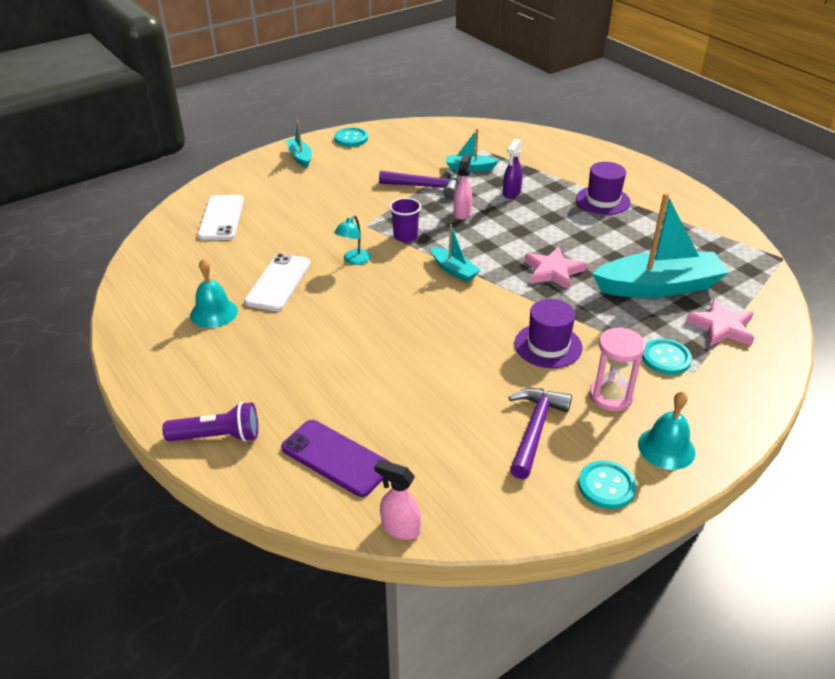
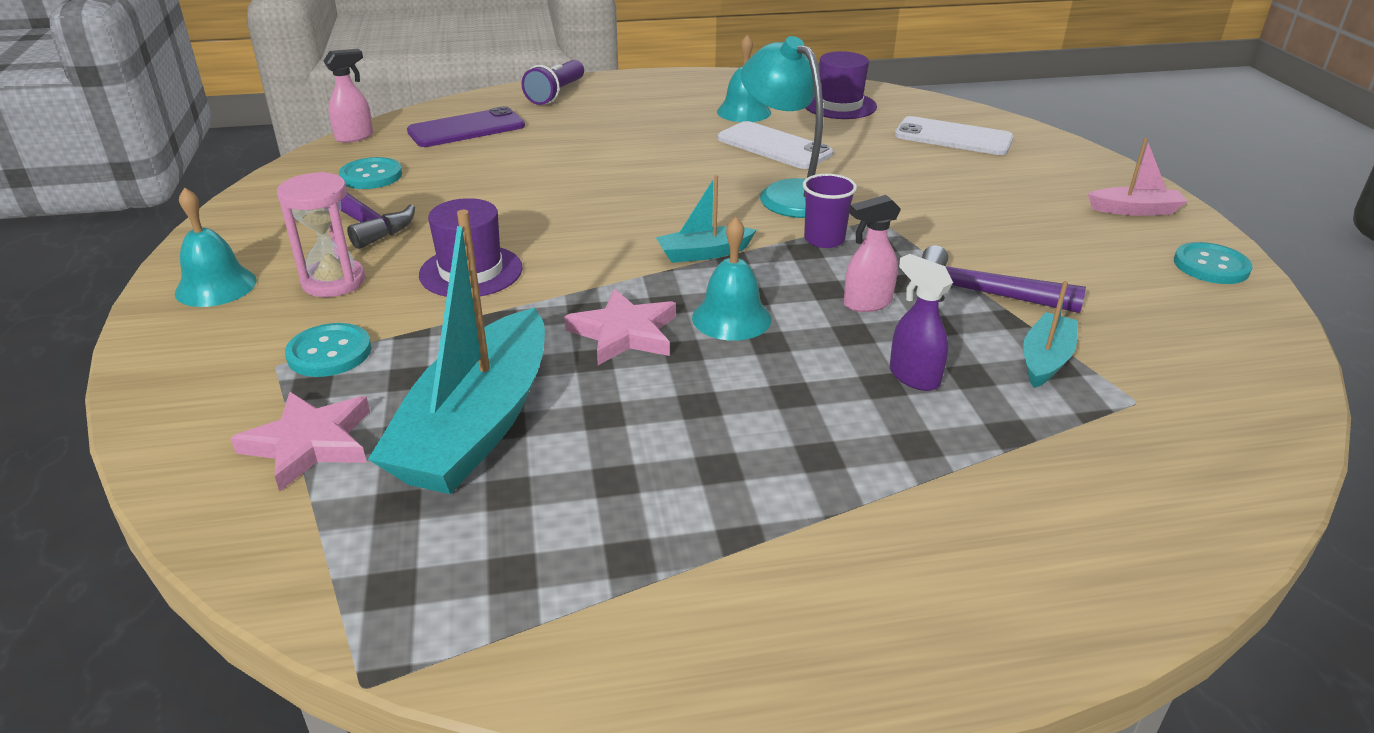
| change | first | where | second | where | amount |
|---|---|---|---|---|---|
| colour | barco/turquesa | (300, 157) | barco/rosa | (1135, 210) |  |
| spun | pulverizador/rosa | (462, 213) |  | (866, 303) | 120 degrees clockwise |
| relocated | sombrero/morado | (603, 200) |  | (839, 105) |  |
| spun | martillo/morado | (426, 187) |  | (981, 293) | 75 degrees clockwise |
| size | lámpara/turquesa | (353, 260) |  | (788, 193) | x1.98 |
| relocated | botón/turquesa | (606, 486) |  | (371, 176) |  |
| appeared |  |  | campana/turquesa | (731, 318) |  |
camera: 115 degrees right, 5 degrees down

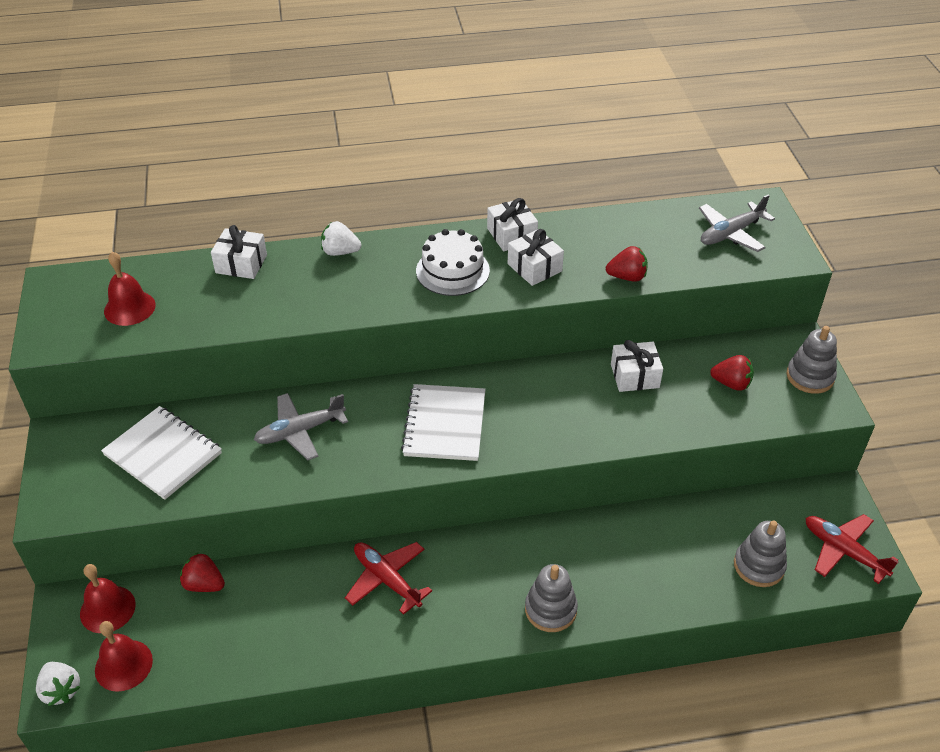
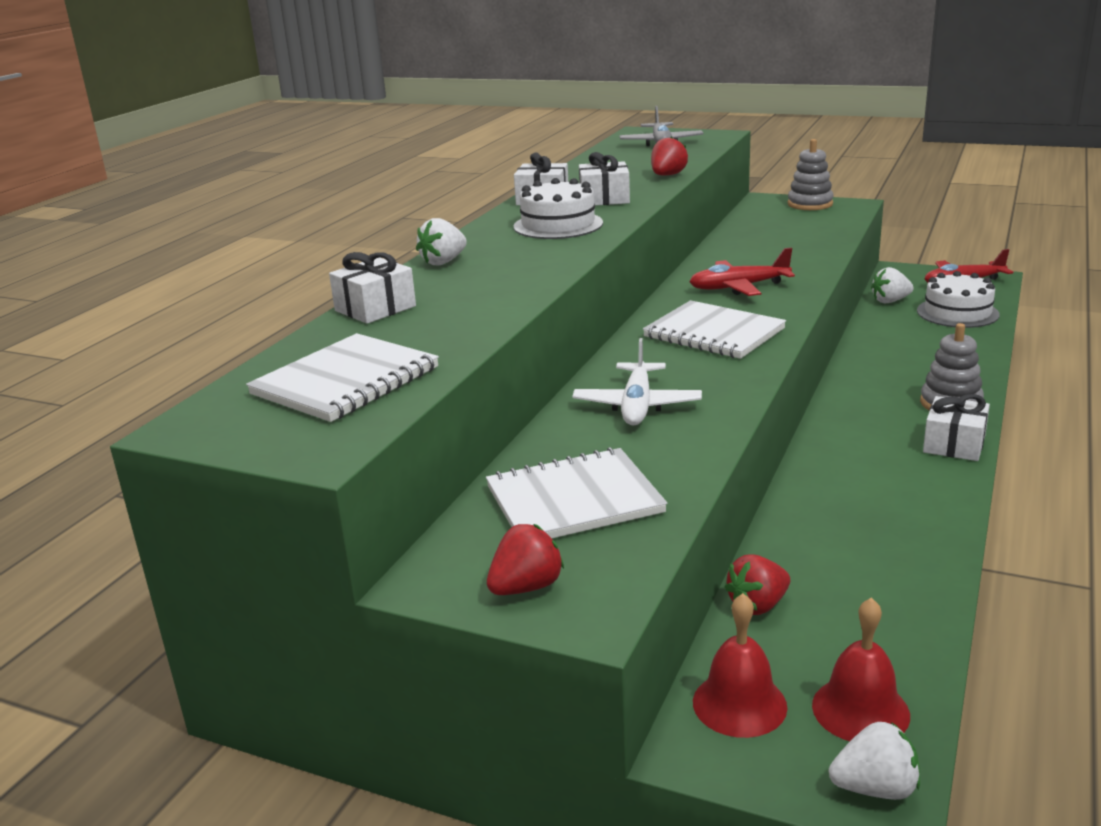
| change | first | where | second | where | amount |
|---|---|---|---|---|---|
| exchanged | campana/rojo | (129, 308) | cuaderno/blanco | (346, 381) |  |
| relocated | regalo/blanco | (635, 376) |  | (954, 444) |  |
| relocated | fresa/rojo | (731, 383) |  | (526, 587) |  |
| colour | avión/gris | (300, 431) | avión/blanco | (637, 405) |  |
| exchanged | juguete apilable/gris | (759, 566) | tarta/blanco | (957, 313) |  |
| relocated | avión/rojo | (386, 579) |  | (738, 287) |  |
| appeared |  |  | fresa/blanco | (890, 301) |  |
camera: 55 degrees left, 20 degrees down

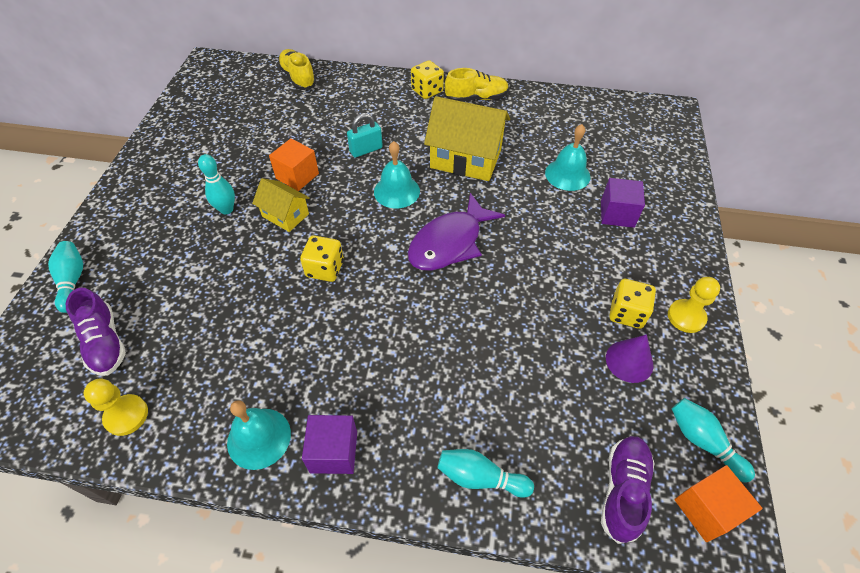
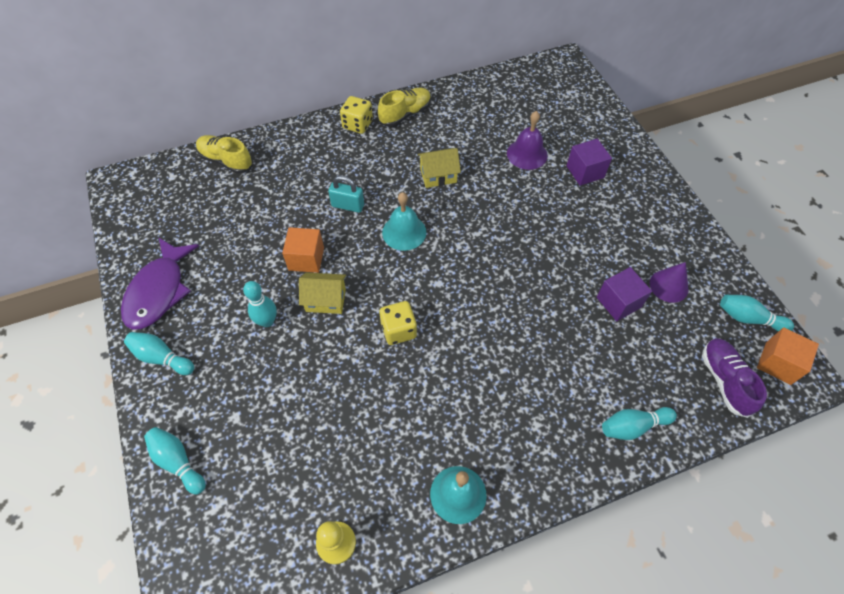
| change | first | where | second | where | amount |
|---|---|---|---|---|---|
| size | casa/amarillo | (466, 158) |  | (438, 175) | x0.56 |
| spun | candado/turquesa | (366, 150) |  | (348, 205) | 75 degrees clockwise |
| colour | campana/turquesa | (567, 174) | campana/morado | (527, 154) |  |
| relocated | pez/morado | (449, 243) |  | (159, 291) |  |
| missing | peón/amarillo | (686, 317) |  |  |  |
| missing | dado/amarillo | (626, 313) |  |  |  |
| missing | zapato/morado | (105, 342) |  |  |  |
| relocated | cubo/morado | (334, 452) |  | (618, 302) |  |
| appeared |  |  | bolo/turquesa | (161, 357) |  |
camera: 30 degrees left, 5 degrees up

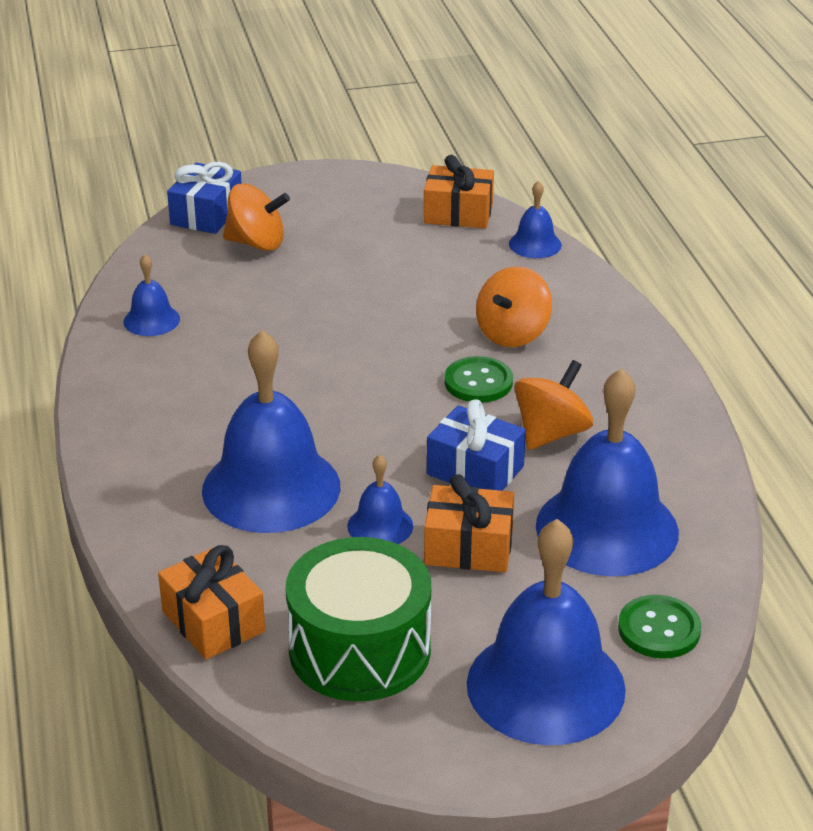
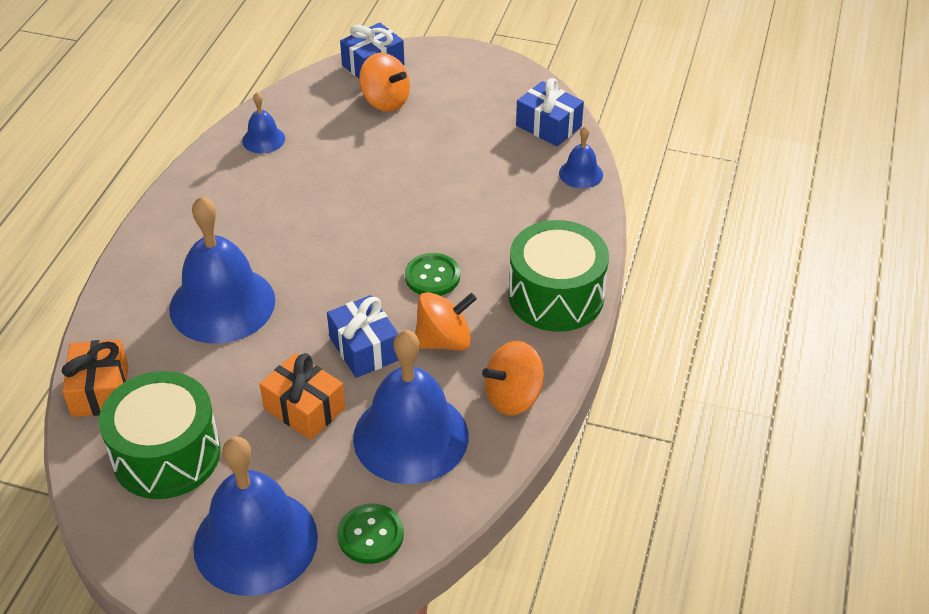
| change | first | where | second | where | amount |
|---|---|---|---|---|---|
| colour | regalo/naranja | (458, 213) | regalo/azul | (548, 126) |  |
| relocated | peonza/naranja | (513, 334) |  | (513, 397) |  |
| missing | campana/azul | (380, 526) |  |  |  |
| appeared |  |  | tambor/verde | (556, 296) |  |
camera: 30 degrees right, 10 degrees up

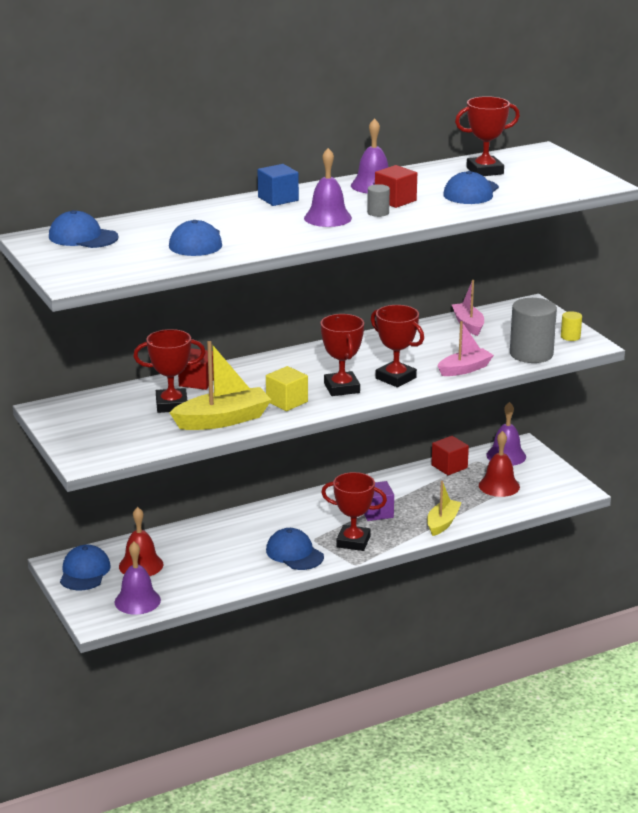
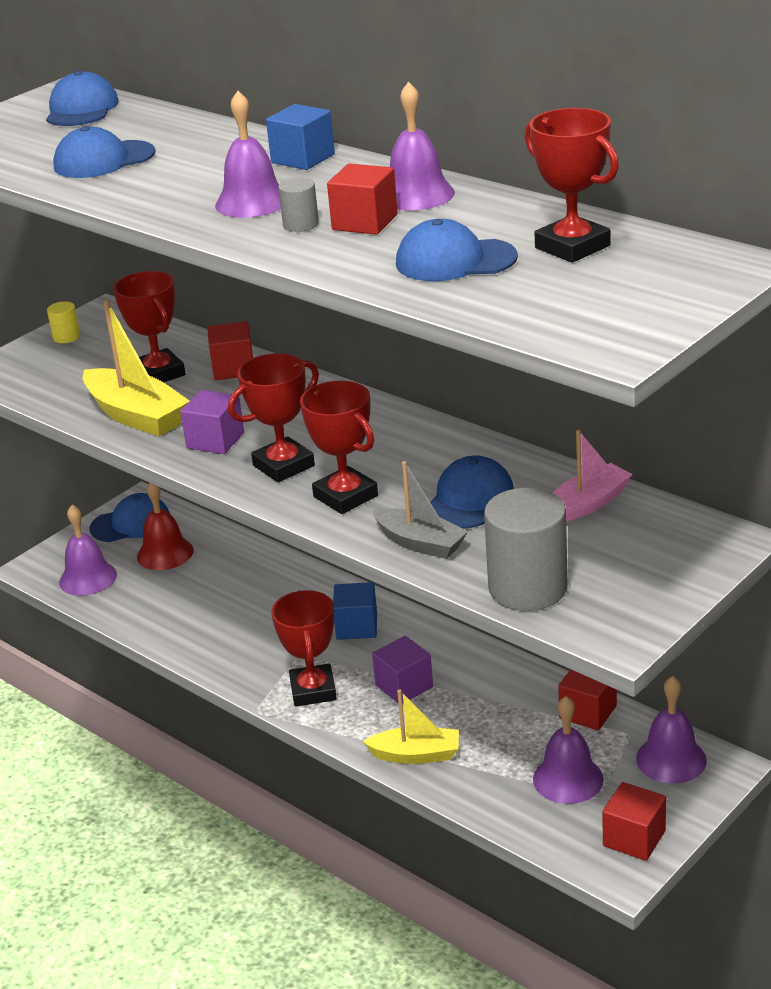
| change | first | where | second | where | amount |
|---|---|---|---|---|---|
| spun | trofeo/rojo | (395, 378) |  | (345, 496) | 60 degrees counterclockwise |
| relocated | cilindro/amarillo | (570, 337) |  | (66, 337) |  |
| colour | barco/rosa | (465, 369) | barco/gris | (420, 543) |  |
| colour | cubo/amarillo | (287, 402) | cubo/morado | (215, 440) |  |
| colour | campana/rojo | (499, 486) | campana/morado | (568, 779) |  |
| relocated | gorra/azul | (294, 553) |  | (469, 499) |  |
| appeared |  |  | cubo/azul | (357, 627) |  |
| appeared |  |  | cubo/rojo | (634, 838) |  |
camera: 70 degrees right, 5 degrees up

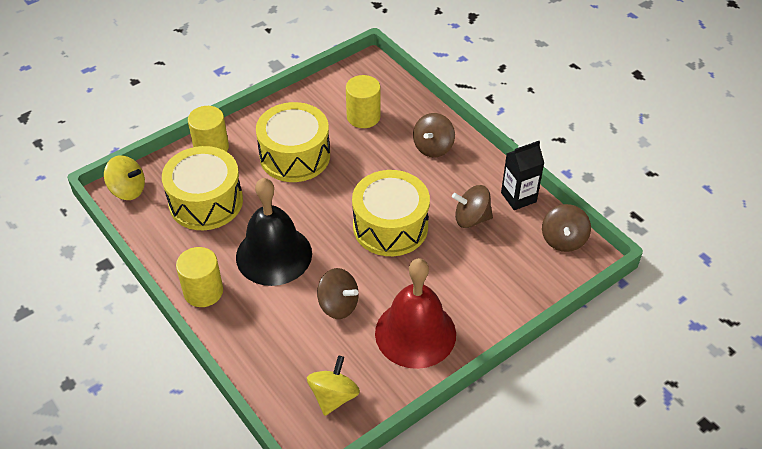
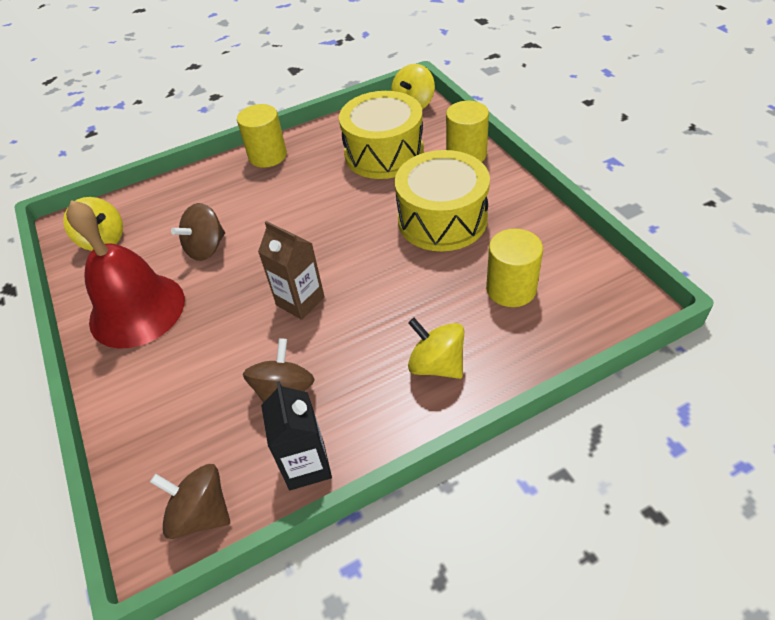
| change | first | where | second | where | amount |
|---|---|---|---|---|---|
| colour | peonza/marrón | (433, 147) | peonza/amarillo | (436, 365) |  |
| exchanged | tambor/amarillo | (390, 226) | cartón de leche/marrón | (300, 301) |  |
| missing | campana/negro | (274, 255) |  |  |  |
camera: 105 degrees right, 0 degrees up

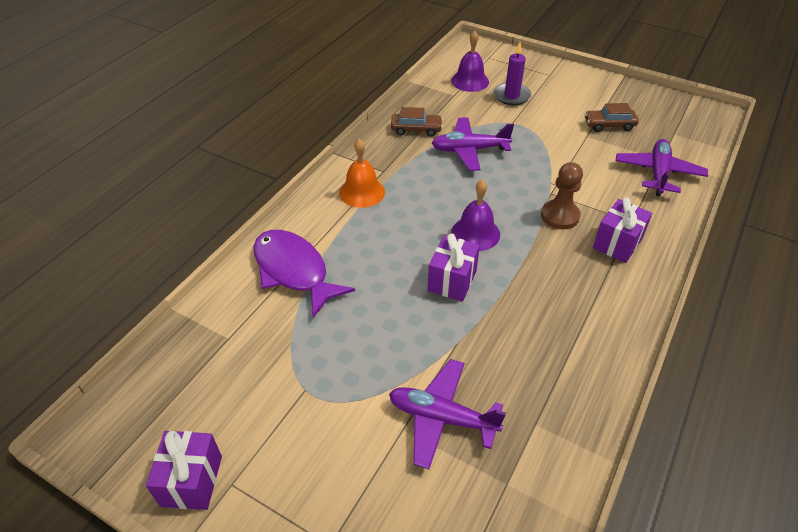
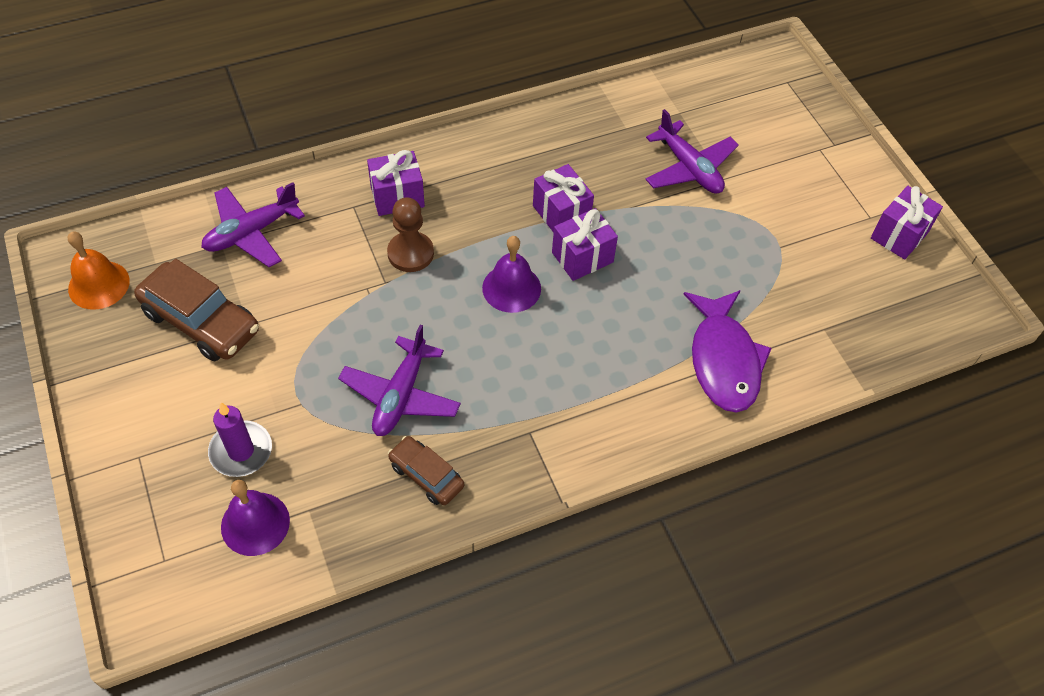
| change | first | where | second | where | amount |
|---|---|---|---|---|---|
| size | coche/marrón | (609, 125) |  | (201, 321) | x1.72 |
| spun | avión/morado | (469, 150) |  | (400, 395) | 75 degrees clockwise |
| relocated | campana/naranja | (362, 192) |  | (99, 284) |  |
| appeared |  |  | regalo/morado | (561, 214) |  |
camera: 145 degrees left, 10 degrees up

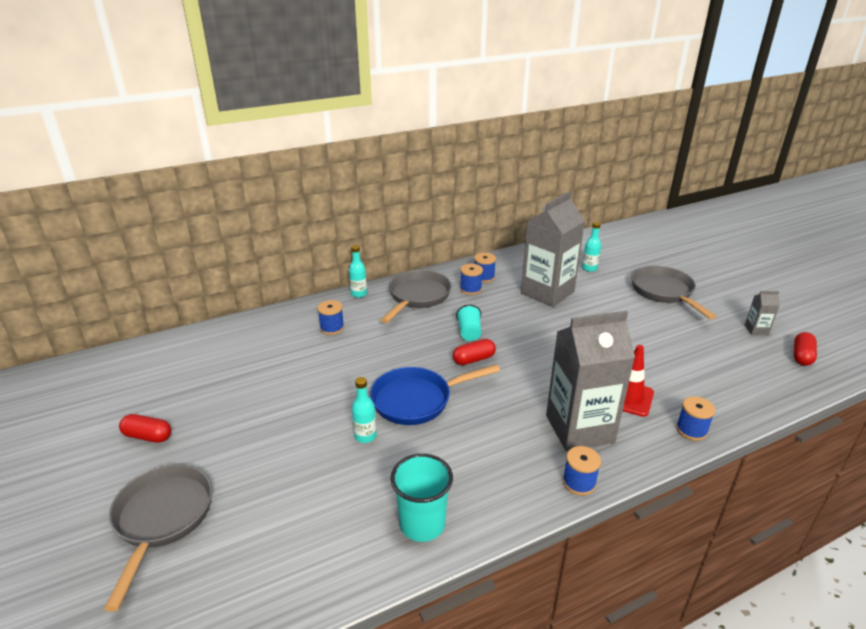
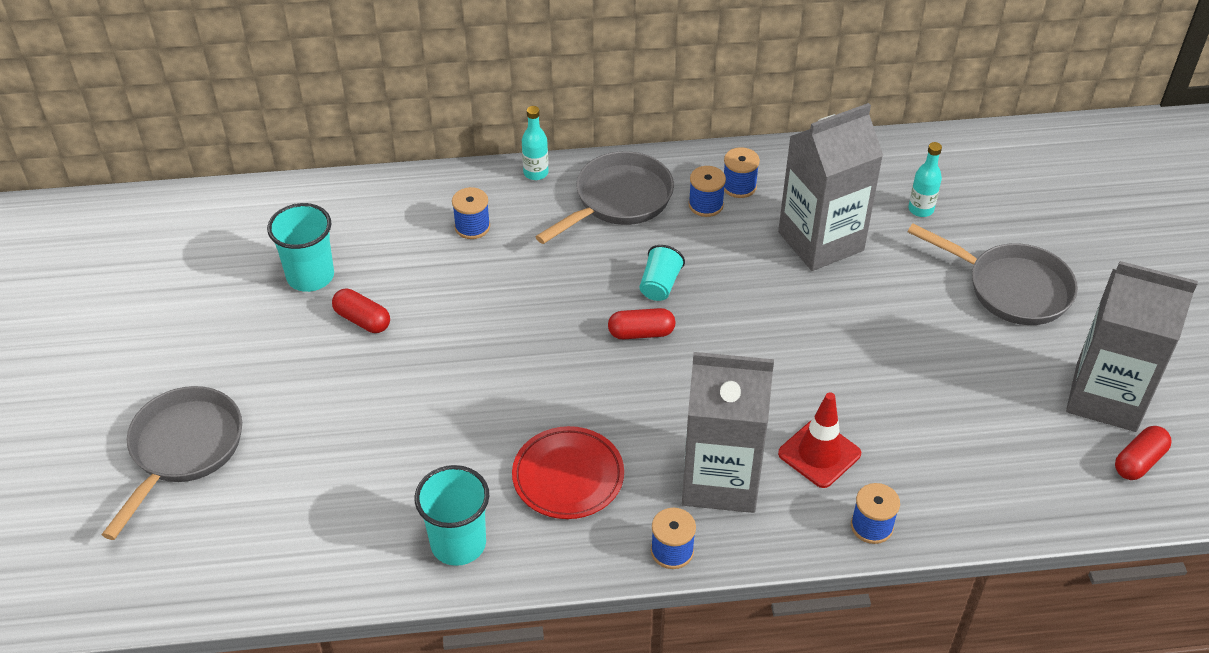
| change | first | where | second | where | amount |
|---|---|---|---|---|---|
| spun | sartén/gris | (664, 292) |  | (1011, 288) | 120 degrees clockwise |
| size | cartón de leche/gris | (756, 330) |  | (1106, 397) | x2.45 |
| missing | sartén/azul | (417, 400) |  |  |  |
| missing | botella/turquesa | (365, 436) |  |  |  |
| relocated | cápsula/rojo | (148, 436) |  | (362, 320) |  |
| appeared |  |  | vaso/turquesa | (310, 276) |  |
| appeared |  |  | plato/rojo | (568, 477) |  |
camera: 20 degrees right, 15 degrees up

